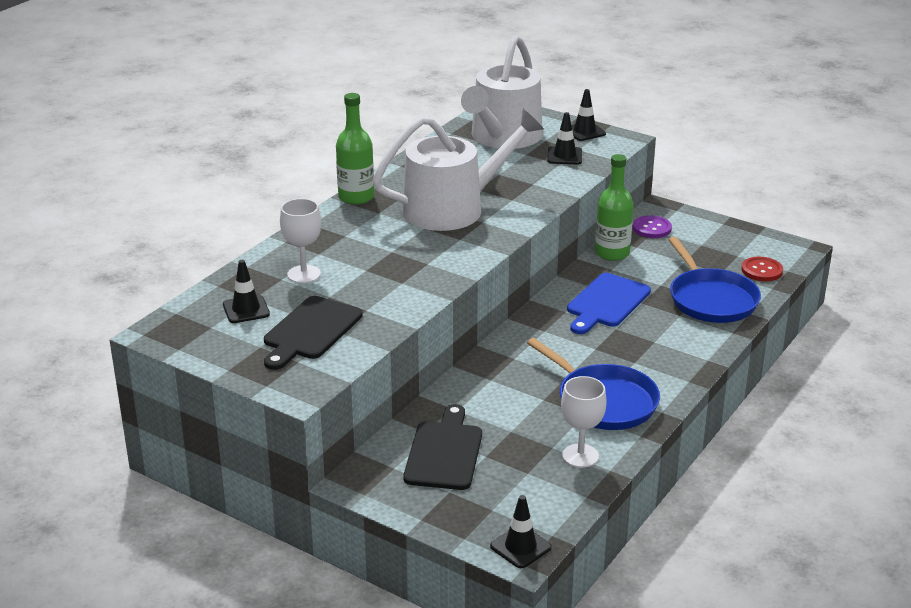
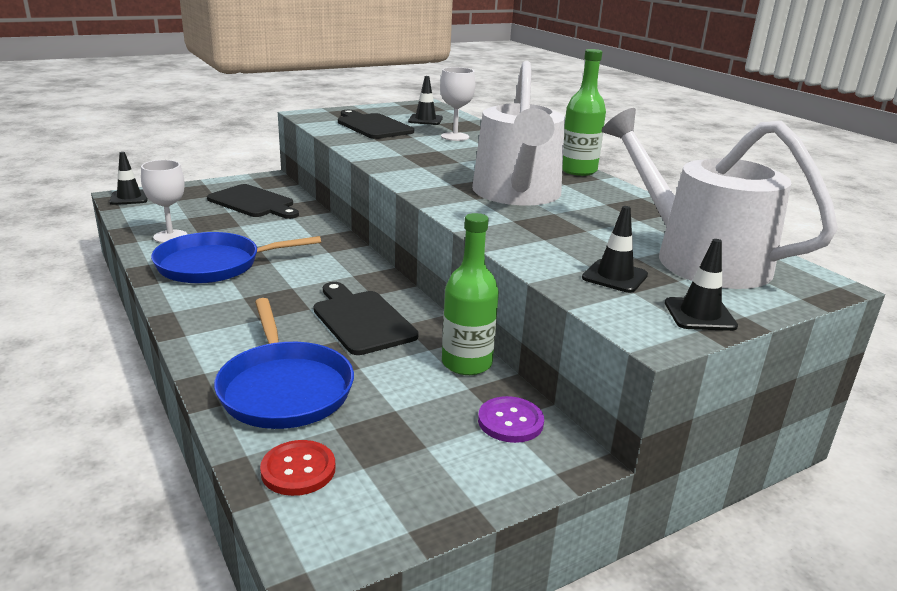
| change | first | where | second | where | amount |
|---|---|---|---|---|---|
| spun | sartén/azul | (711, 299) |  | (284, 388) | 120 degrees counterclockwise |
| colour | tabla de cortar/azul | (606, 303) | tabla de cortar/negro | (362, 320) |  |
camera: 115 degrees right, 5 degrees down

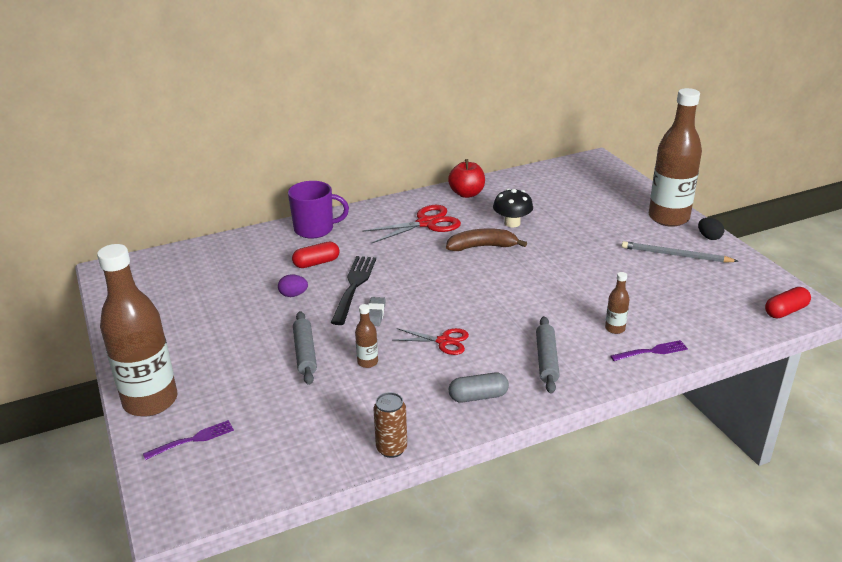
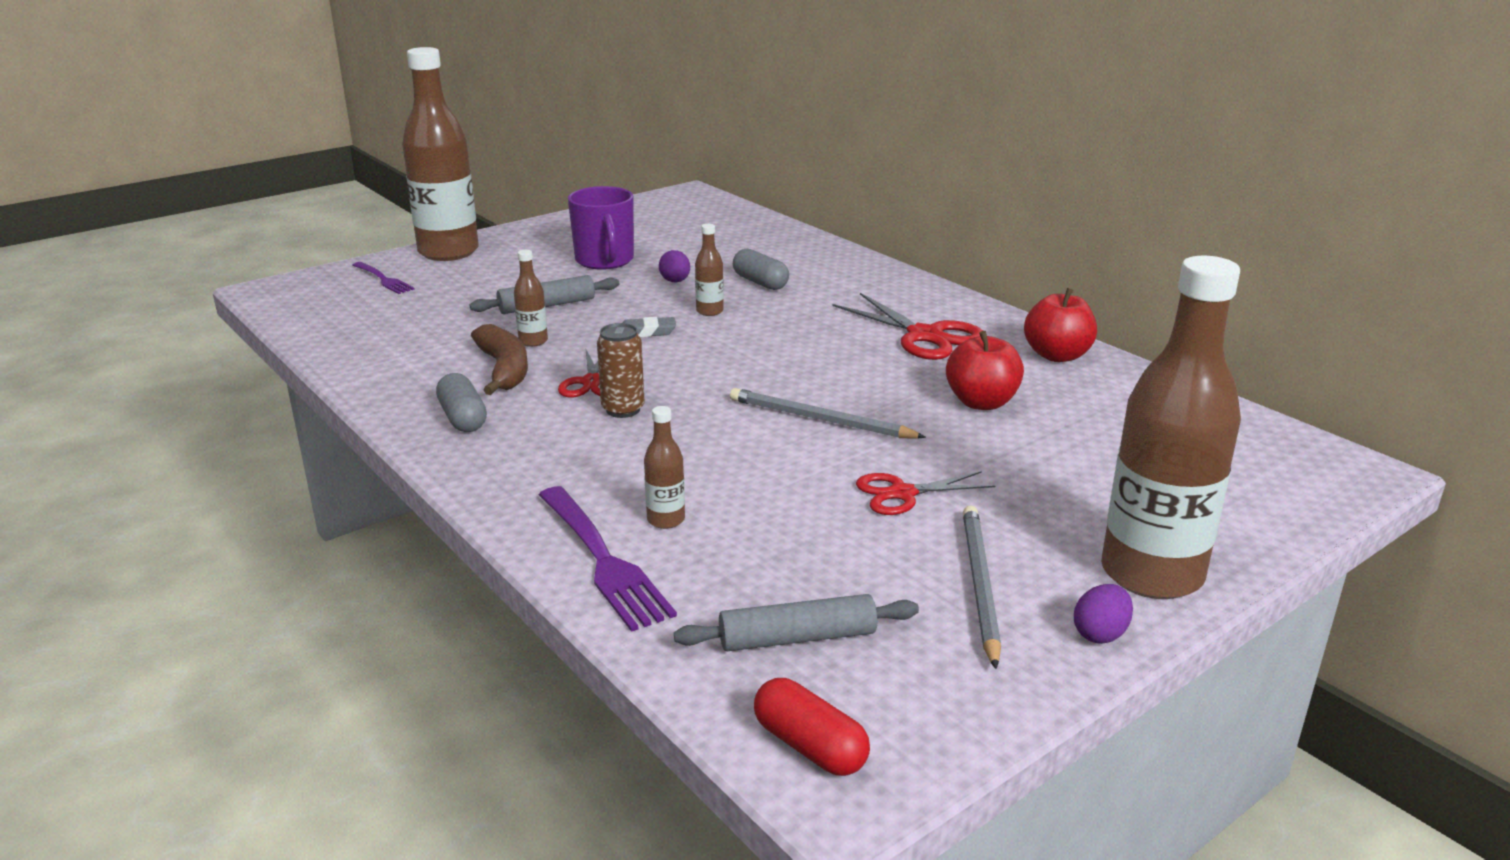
| change | first | where | second | where | amount |
|---|---|---|---|---|---|
| relocated | taza/morado | (315, 229) |  | (605, 261) |  |
| exchanged | seta/negro | (512, 223) | manzana/rojo | (981, 402) |  |
| colour | huevo/negro | (709, 237) | huevo/morado | (1100, 634) |  |
| relocated | plátano/marrón | (482, 247) |  | (504, 370) |  |
| colour | cápsula/rojo | (316, 263) | cápsula/gris | (760, 282) |  |
| exchanged | tenedor/negro | (354, 287) | botella/marrón | (709, 311) |  |
| relocated | rodillo/gris | (547, 360) |  | (797, 638) |  |
| size | tenedor/morado | (651, 351) |  | (602, 559) | x1.69 |
| relocated | lata/marrón | (391, 448) |  | (623, 410) |  |
| appeared |  |  | lápiz/gris | (820, 419) |  |
| appeared |  |  | tijeras/rojo | (902, 493) |  |
camera: 75 degrees right, 5 degrees down

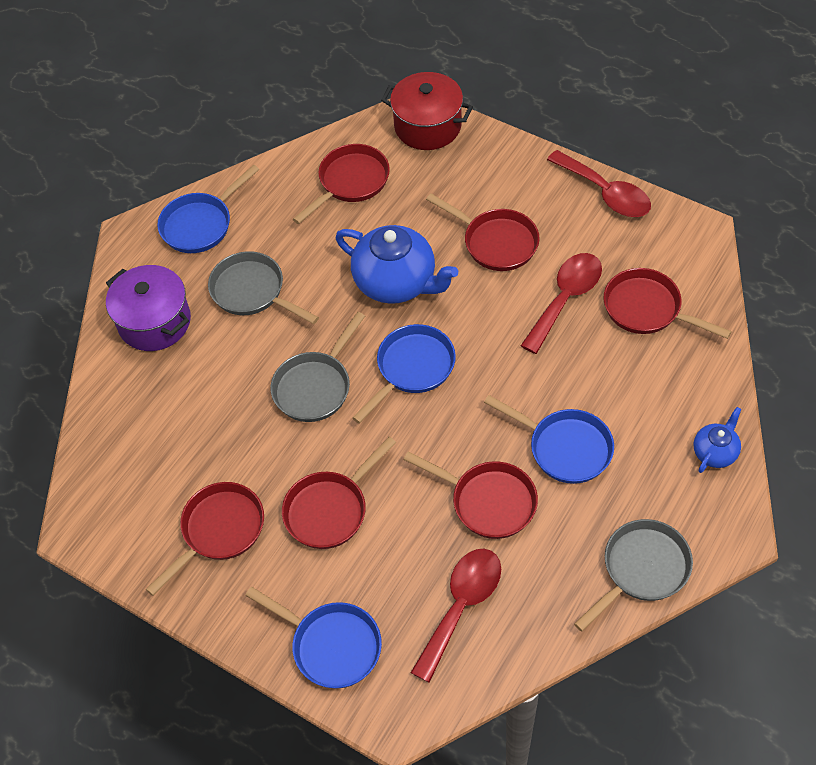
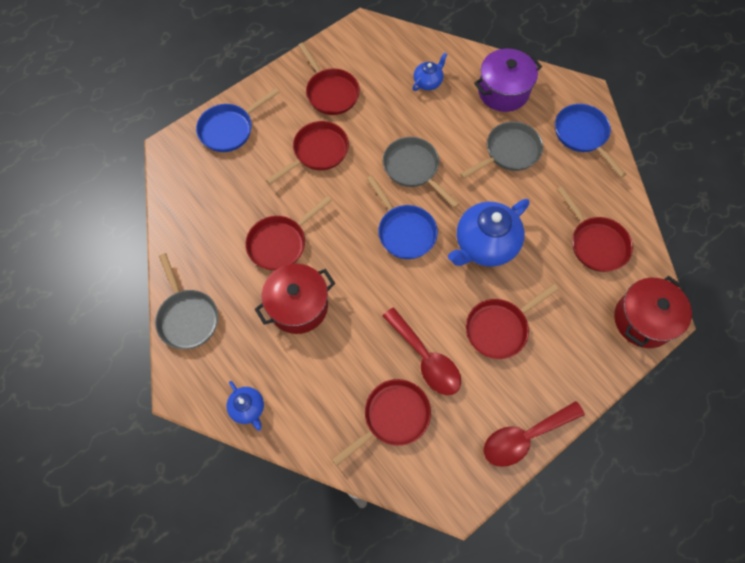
| change | first | where | second | where | amount |
|---|---|---|---|---|---|
| exchanged | sartén/azul | (565, 448) | olla/rojo | (298, 306) |  |
| spun | sartén/rojo | (330, 510) |  | (317, 152) | 75 degrees clockwise |
| missing | cuchara/rojo | (461, 606) |  |  |  |
| appeared |  |  | tetera/azul | (428, 82) |  |
camera: 105 degrees right, 10 degrees up

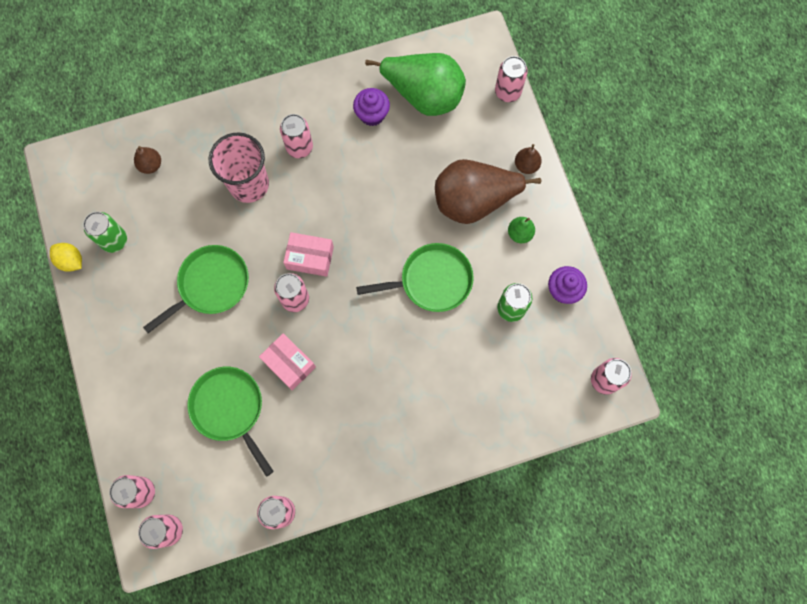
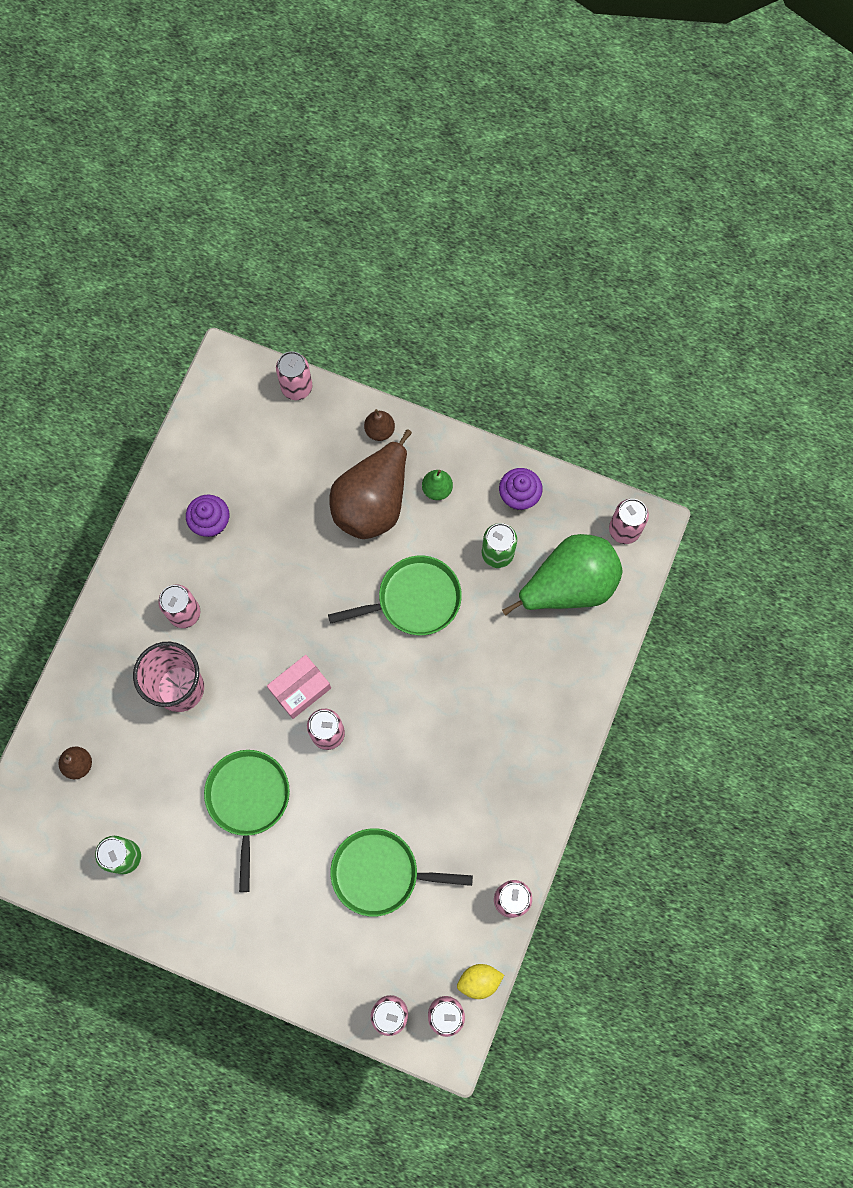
| change | first | where | second | where | amount |
|---|---|---|---|---|---|
| relocated | pera/verde | (424, 95) |  | (569, 585) |  |
| relocated | limón/amarillo | (71, 261) |  | (479, 981) |  |
| spun | sartén/verde | (432, 280) |  | (414, 599) | 45 degrees clockwise |
| missing | caja/rosa | (289, 364) |  |  |  |
camera: 50 degrees left, 0 degrees up

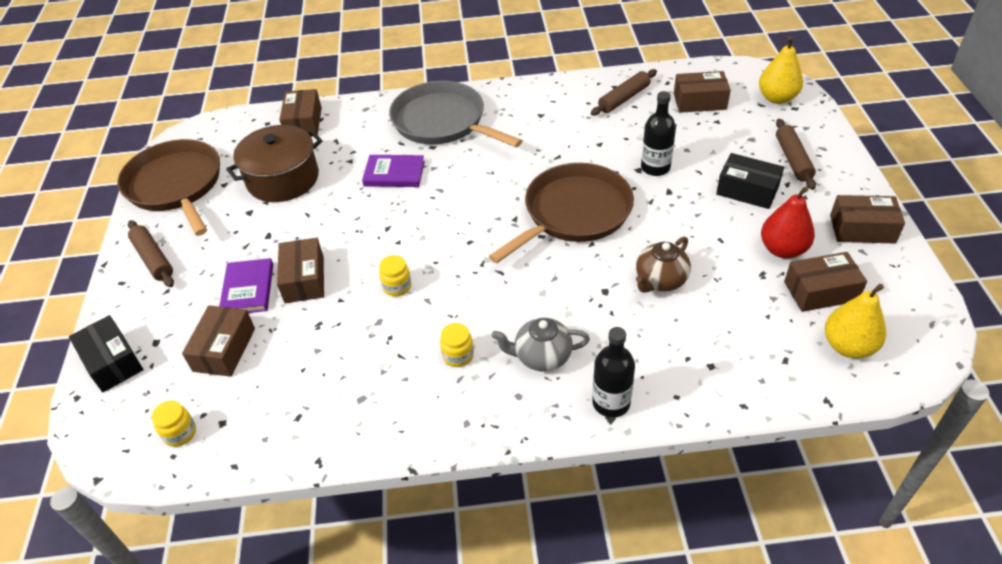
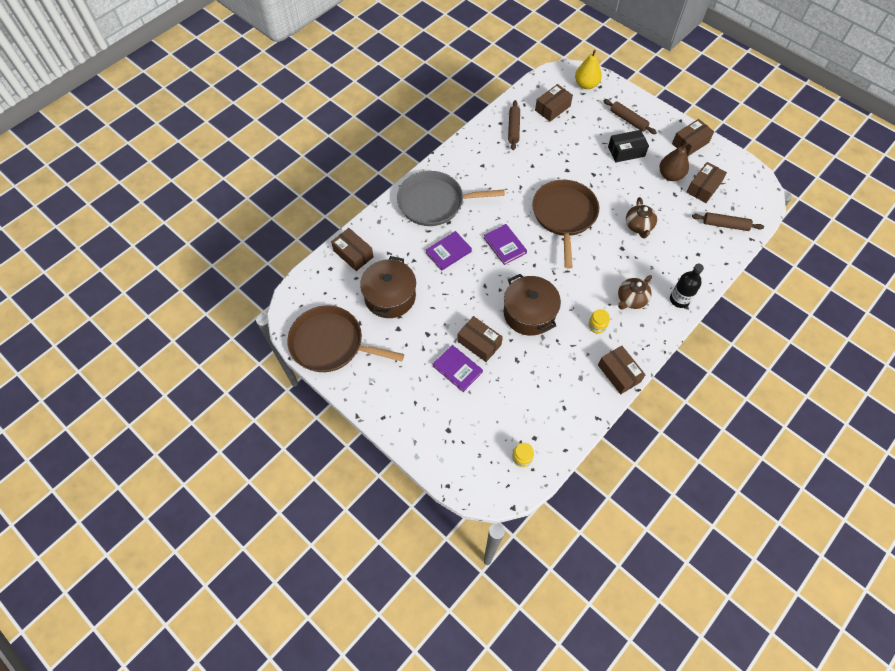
| change | first | where | second | where | amount |
|---|---|---|---|---|---|
| missing | botella/negro | (655, 167) |  |  |  |
| colour | pera/rojo | (782, 249) | pera/marrón | (670, 175) |  |
| relocated | rodillo/marrón | (153, 259) |  | (725, 225) |  |
| exchanged | tarro/amarillo | (397, 287) | olla/marrón | (529, 313) |  |
| missing | pera/amarillo | (848, 346) |  |  |  |
| relocated | caja/marrón | (224, 349) |  | (619, 373) |  |
| missing | caja/negro | (112, 362) |  |  |  |
| colour | tetera/gris | (541, 356) | tetera/marrón | (631, 299) |  |
| appeared |  |  | libro/morado | (505, 245) |  |
camera: 45 degrees left, 15 degrees up

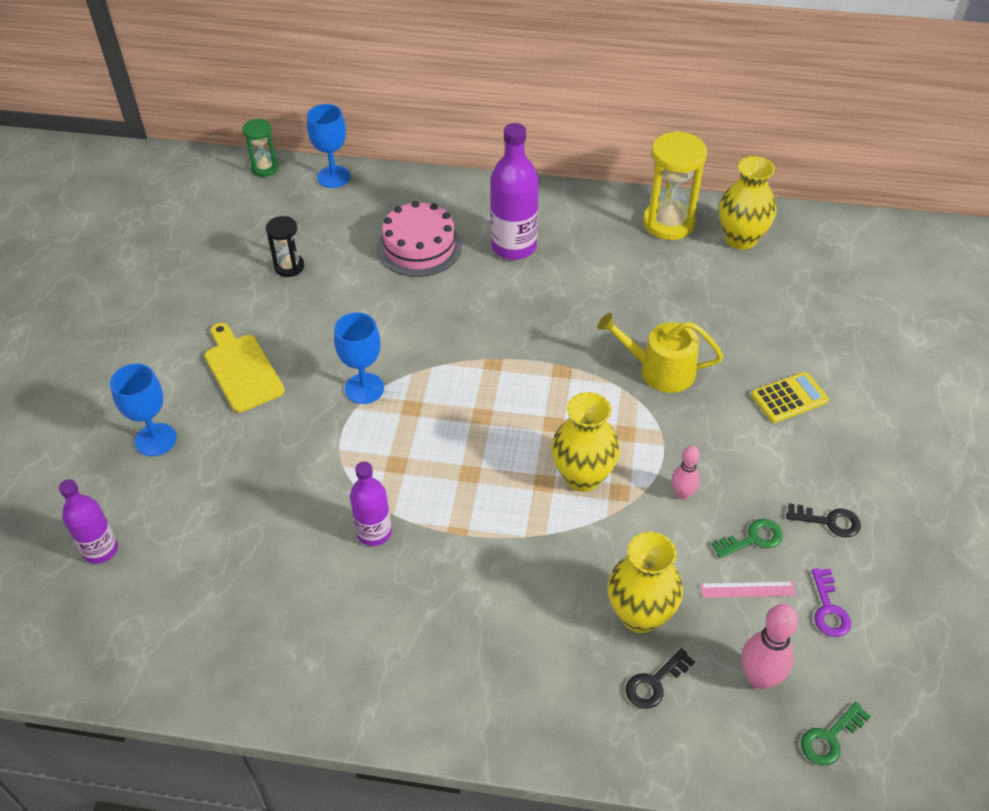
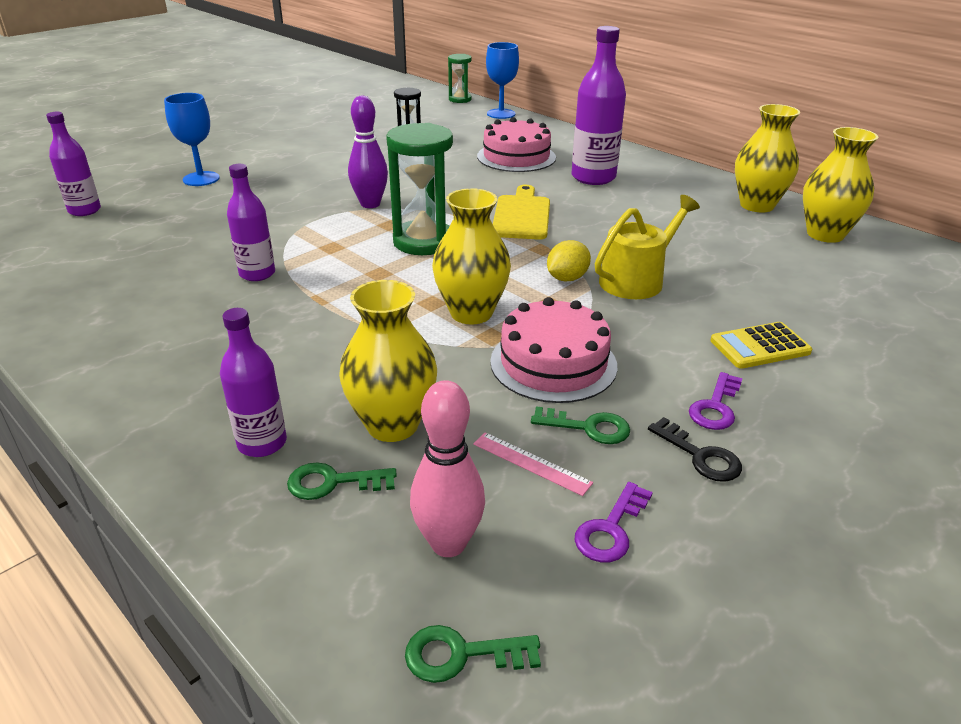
| change | first | where | second | where | amount |
|---|---|---|---|---|---|
| exchanged | reloj de arena/amarillo | (668, 223) | florero/amarillo | (757, 205) |  |
| exchanged | copa/azul | (364, 388) | bolo/morado | (370, 204) |  |
| spun | regadera/amarillo | (660, 370) |  | (636, 280) | 90 degrees clockwise |
| relocated | tabla de cortar/amarillo | (242, 370) |  | (521, 215) |  |
| spun | calculadora/amarillo | (789, 398) |  | (760, 346) | 150 degrees clockwise |
| exchanged | bolo/rosa | (682, 494) | tarta/rosa | (553, 363) |  |
| colour | llave/negro | (654, 683) | llave/verde | (333, 482) |  |
| appeared |  |  | reloj de arena/verde | (423, 242) |  |
| appeared |  |  | limón/amarillo | (567, 278) |  |
| appeared |  |  | botella/morado | (262, 443) |  |
| appeared |  |  | llave/morado | (715, 407) |  |
camera: 35 degrees right, 15 degrees down

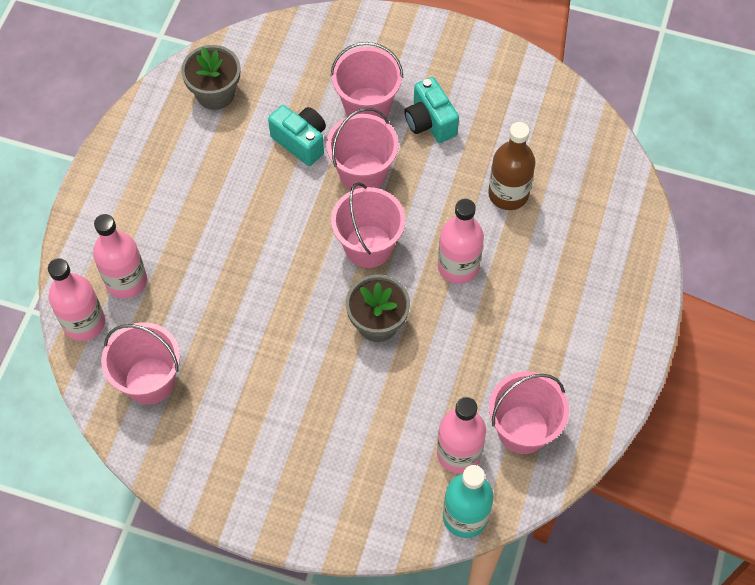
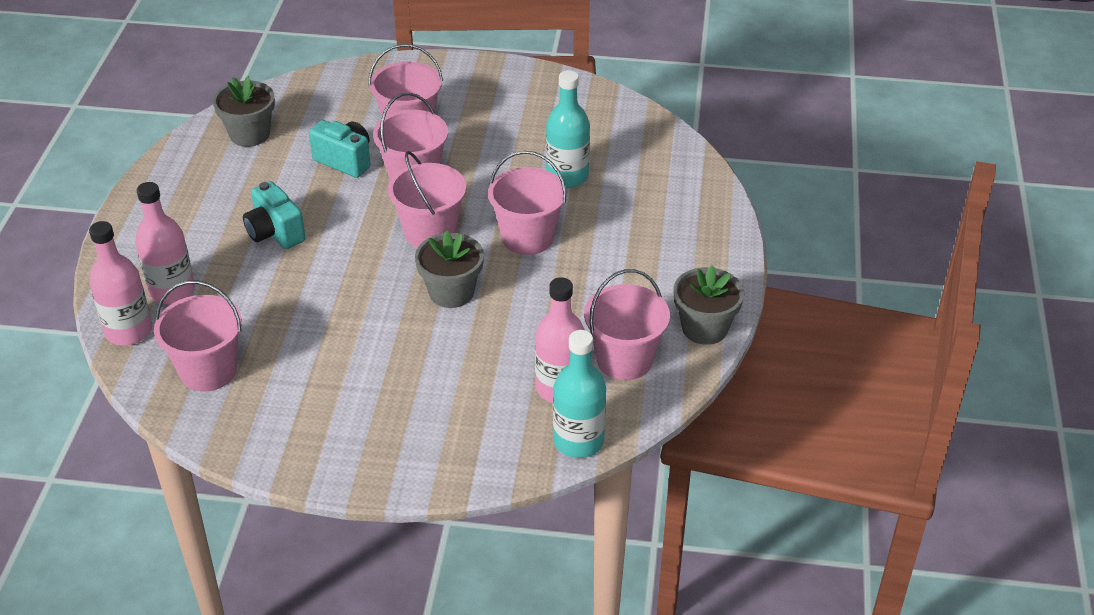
| change | first | where | second | where | amount |
|---|---|---|---|---|---|
| relocated | cámara/turquesa | (430, 122) |  | (275, 233) |  |
| colour | botella/marrón | (508, 194) | botella/turquesa | (567, 176) |  |
| exchanged | botella/rosa | (458, 266) | balde/rosa | (527, 237) |  |
| appeared |  |  | maceta/gris | (704, 328) |  |
camera: 10 degrees left, 20 degrees down

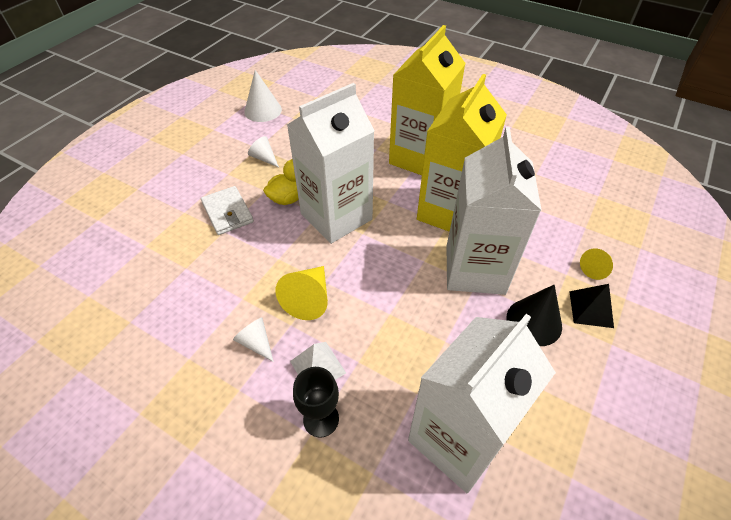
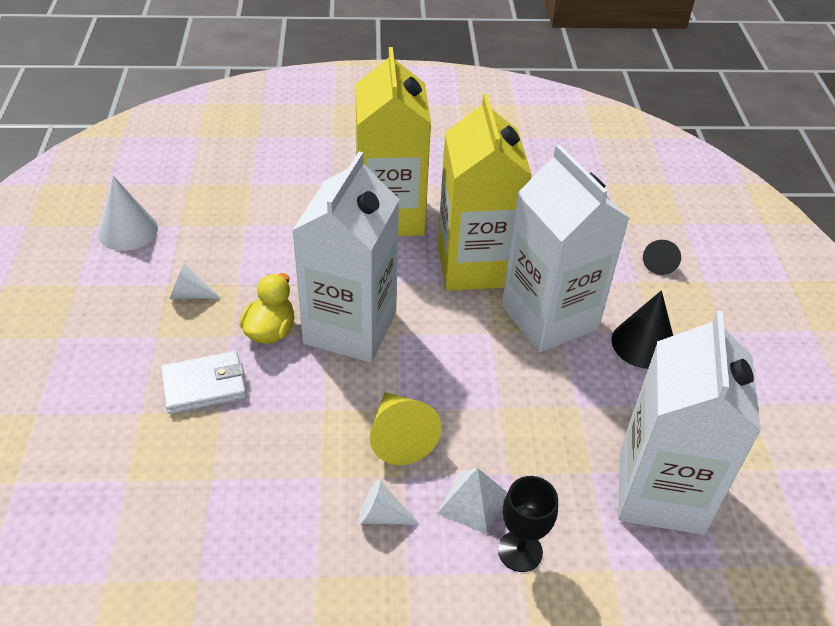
| change | first | where | second | where | amount |
|---|---|---|---|---|---|
| spun | cartera/blanco | (227, 212) |  | (204, 385) | 45 degrees counterclockwise |
| colour | cono/amarillo | (595, 268) | cono/negro | (659, 263) |  |
| missing | pirámide/negro | (591, 309) |  |  |  |
camera: 35 degrees left, 5 degrees down

